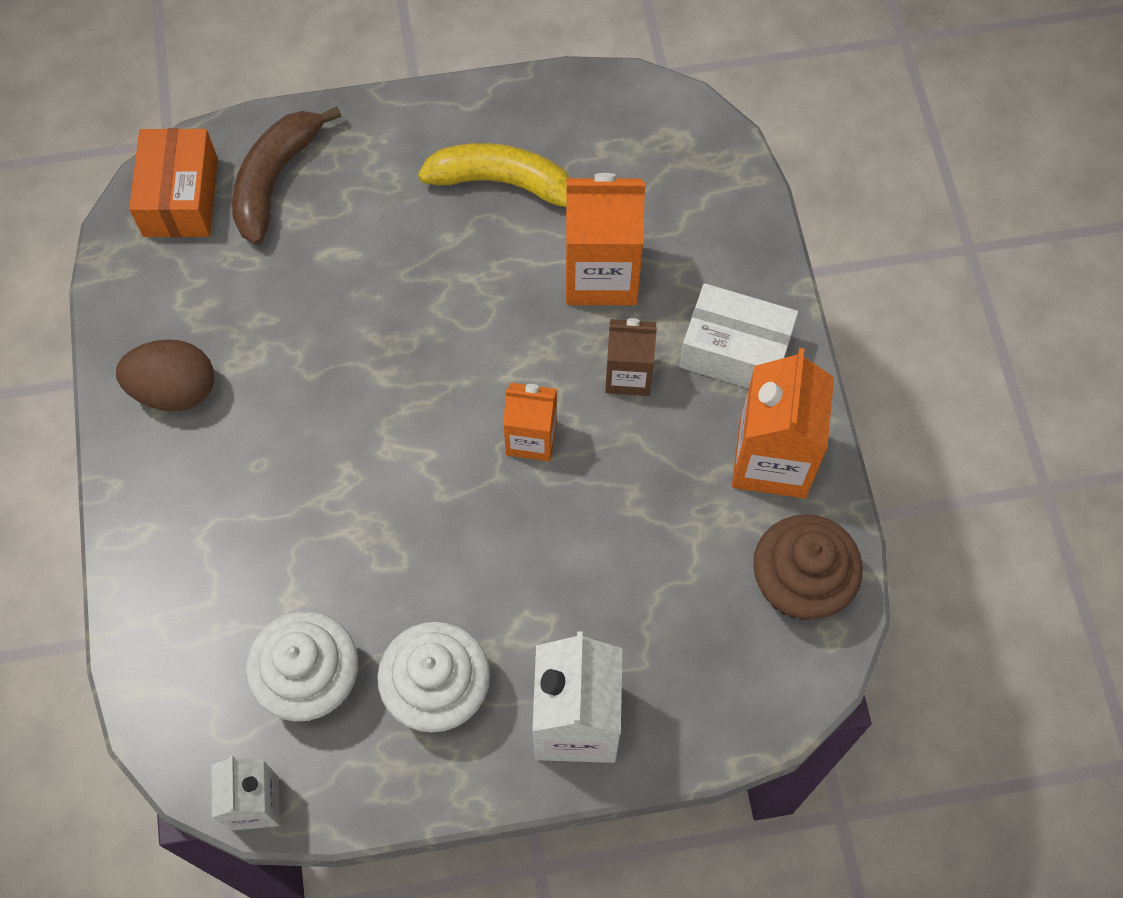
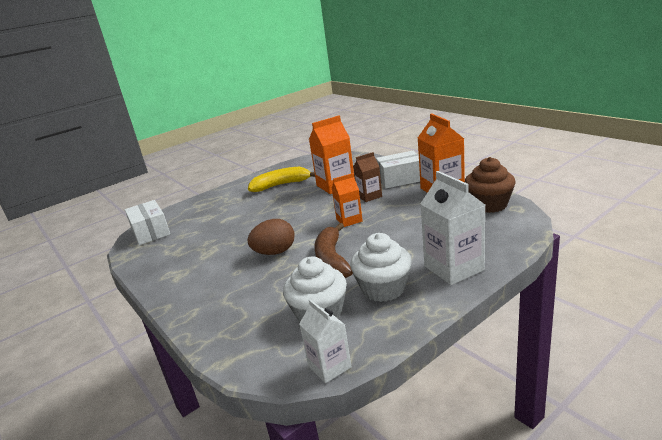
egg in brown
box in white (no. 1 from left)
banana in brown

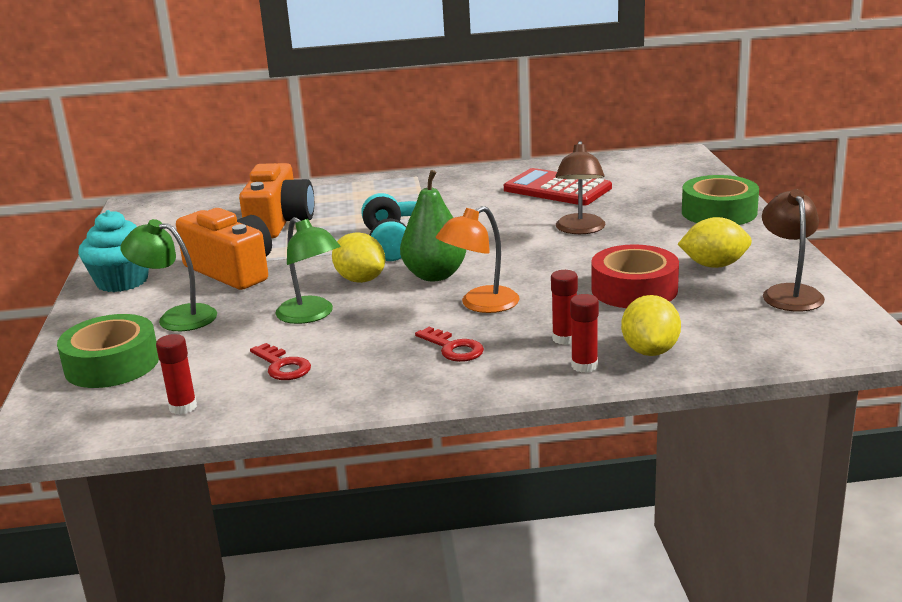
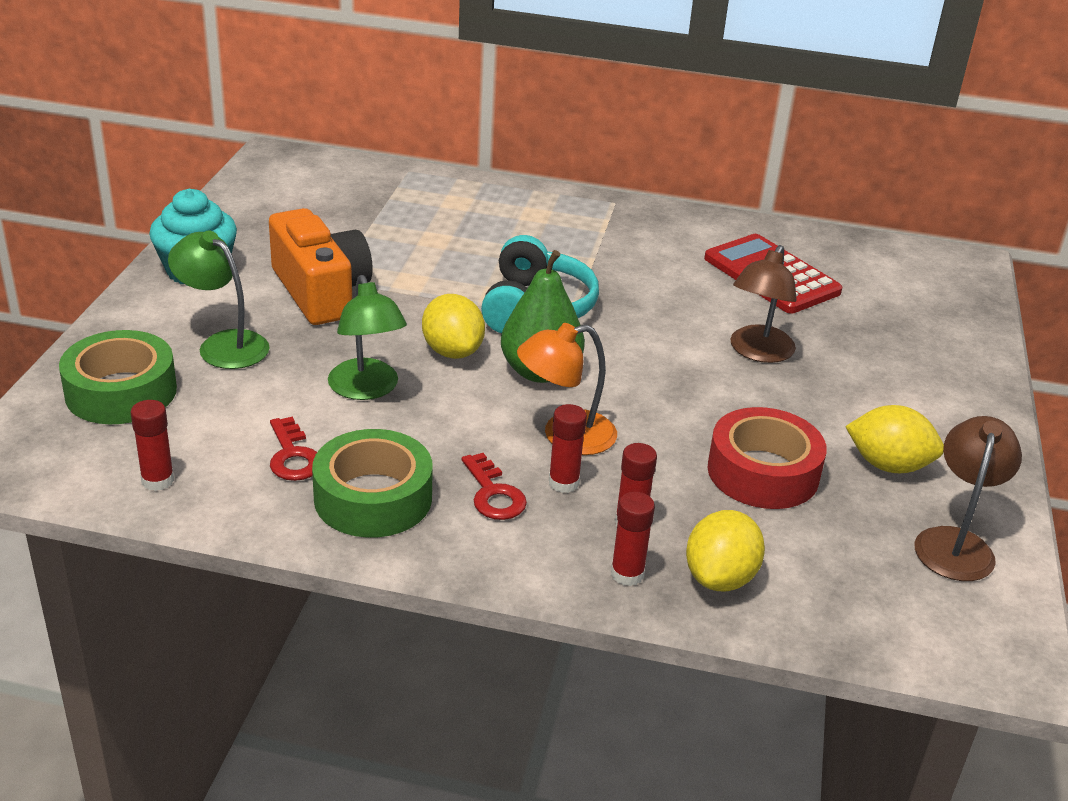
camera in orange (no. 2 from left in the first image)
tape in green (no. 2 from left)
glue stick in red (no. 2 from left)

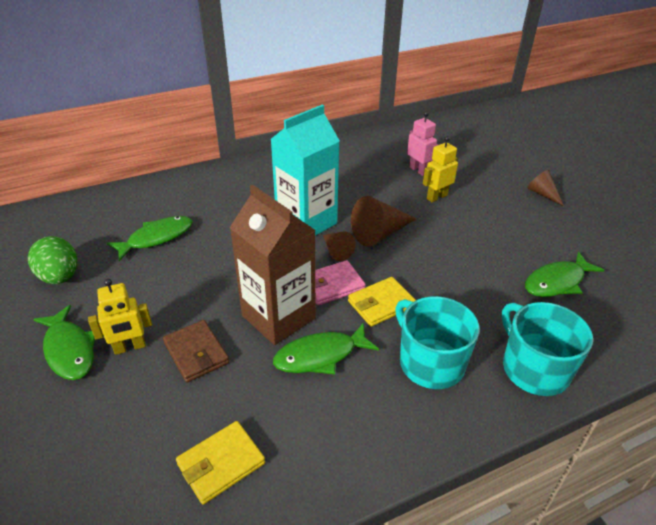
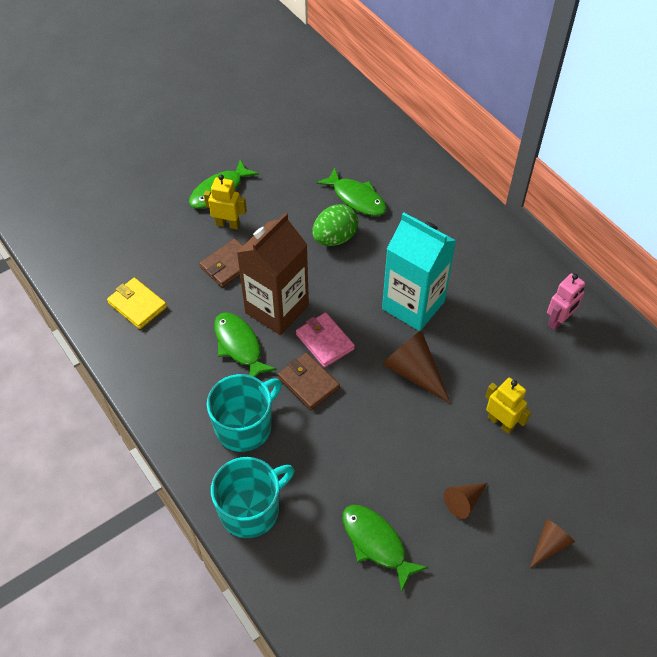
egg in green
robot in yellow (no. 1 from left)
cone in brown (no. 2 from left)
wallet in brown (no. 2 from left)
robot in pink

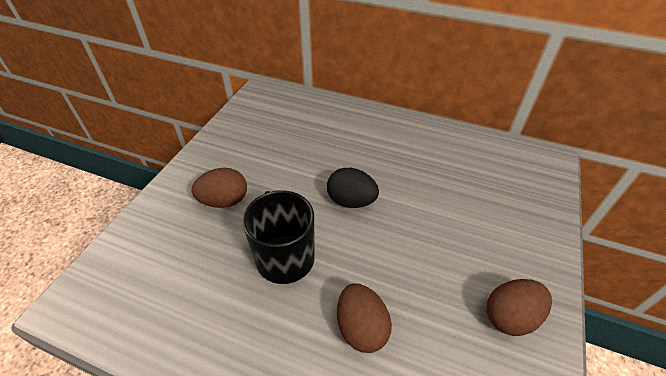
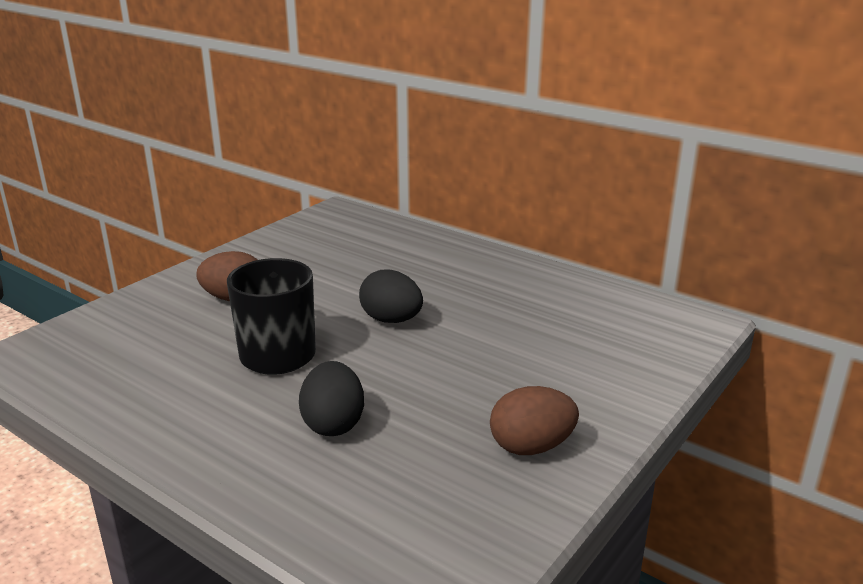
egg in black (no. 1 from left)

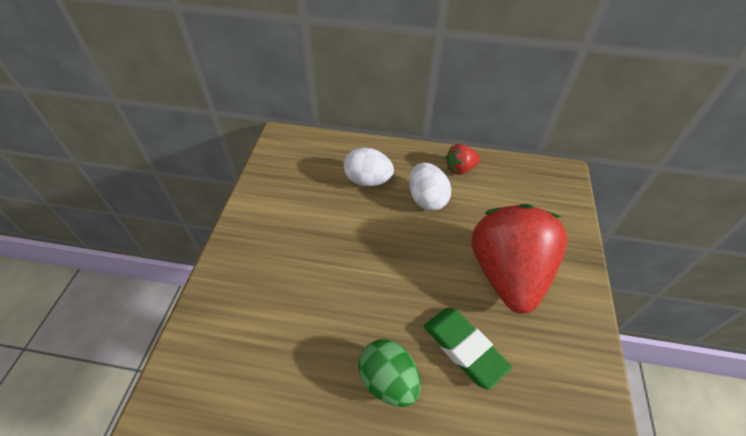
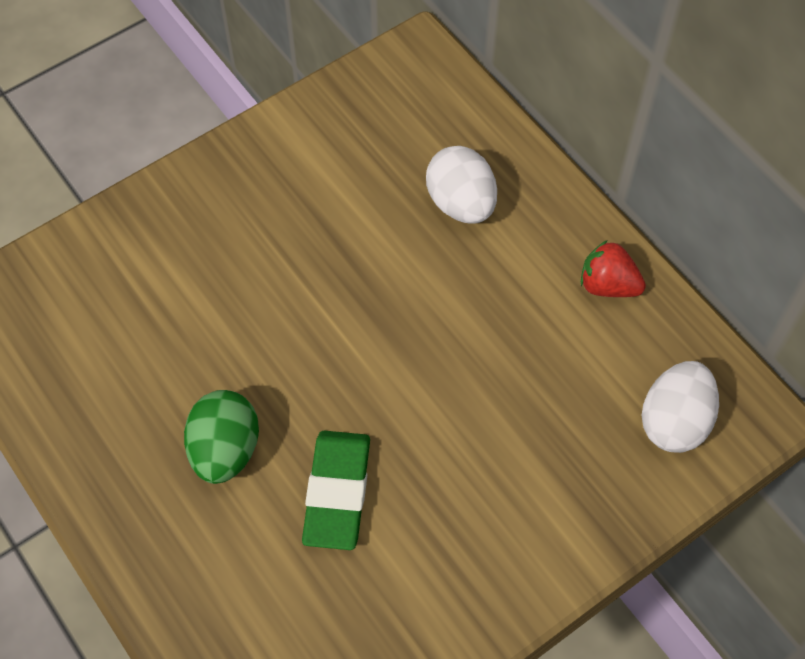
egg in white (no. 2 from left)
strawberry in red (no. 2 from left in the first image)

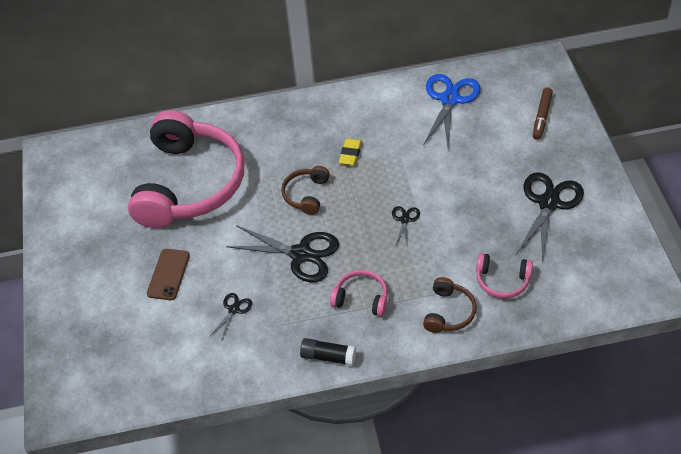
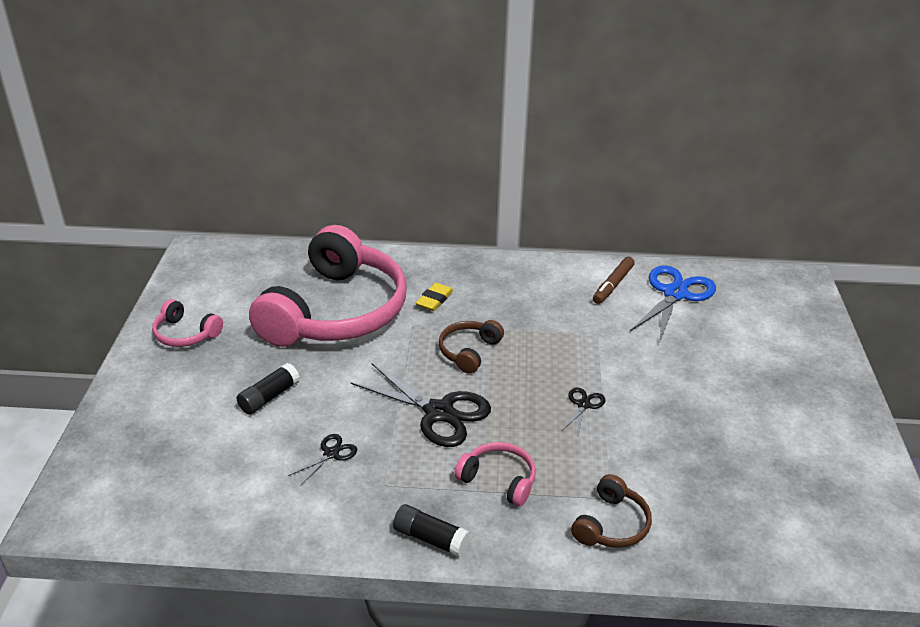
glue stick in black (no. 1 from left)
eraser in yellow
headphones in pink (no. 1 from left)
scissors in black (no. 4 from left in the first image)
marker in brown

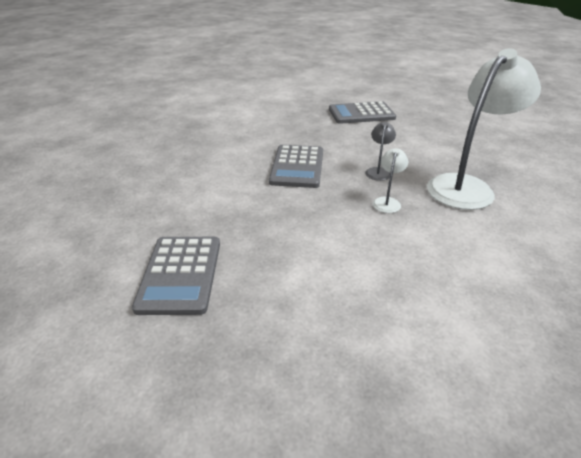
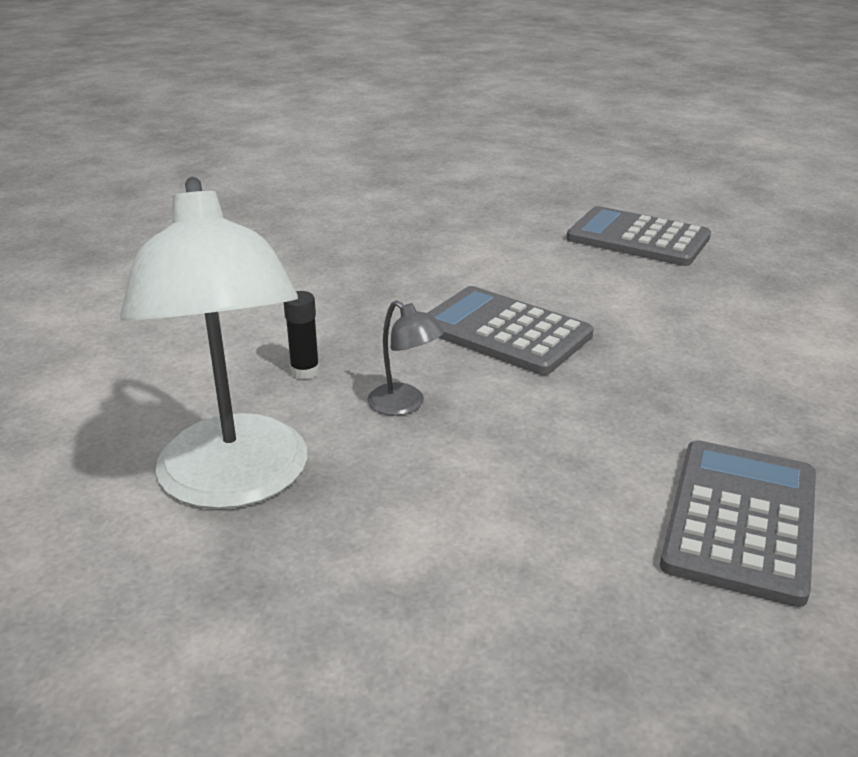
calculator in grey (no. 2 from left)
glue stick in black

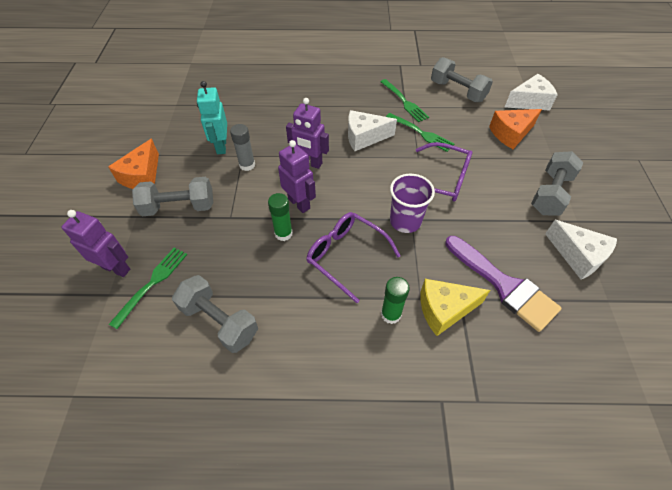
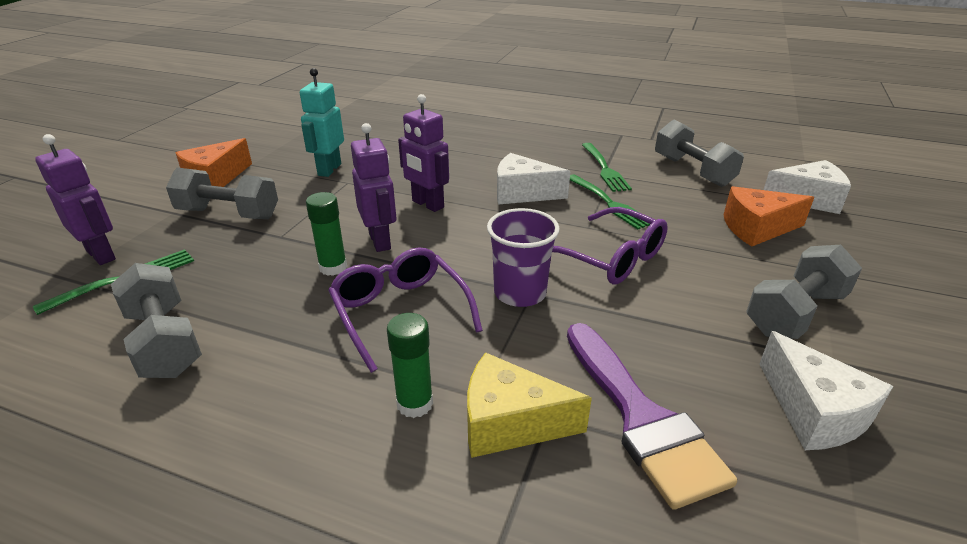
glue stick in grey

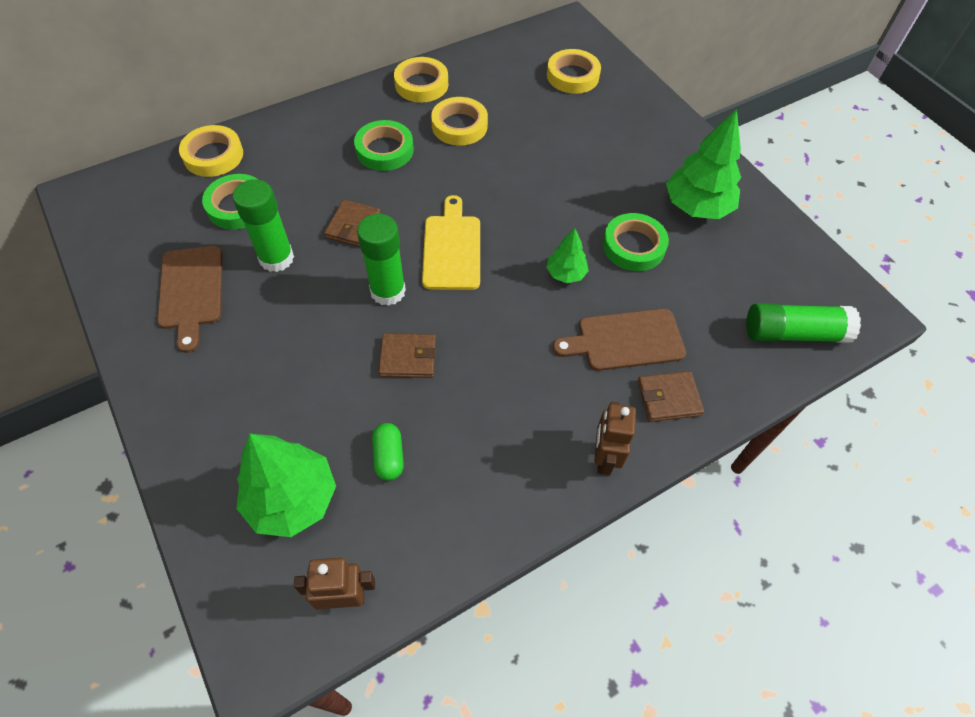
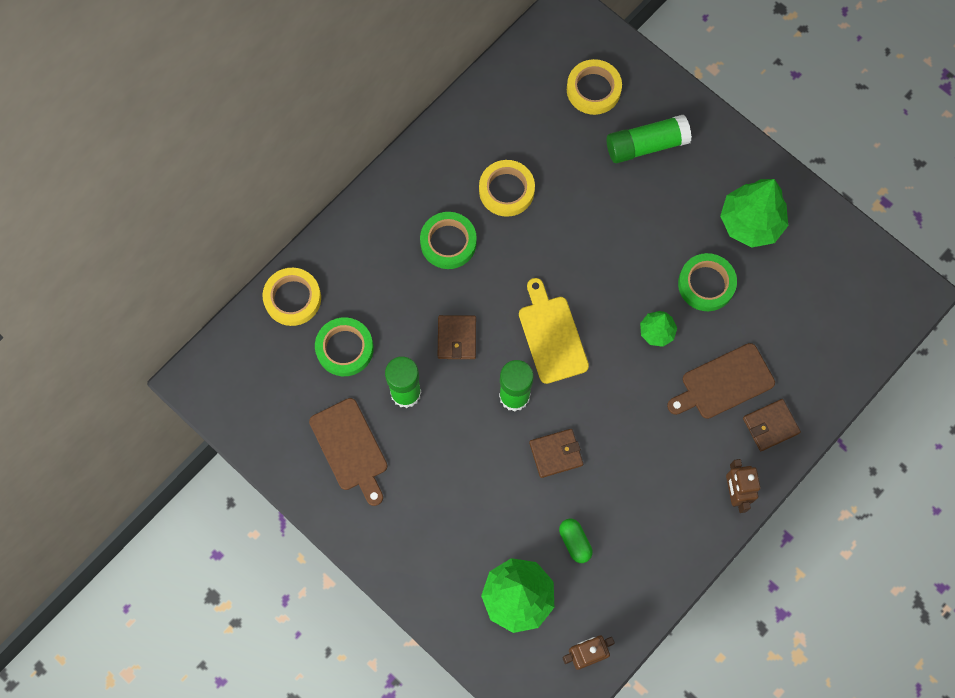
tape in yellow (no. 2 from left in the first image)
glue stick in green (no. 3 from left)

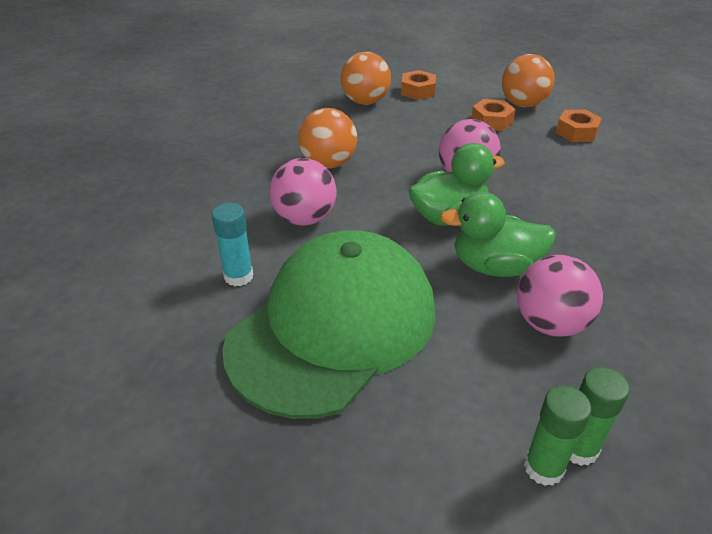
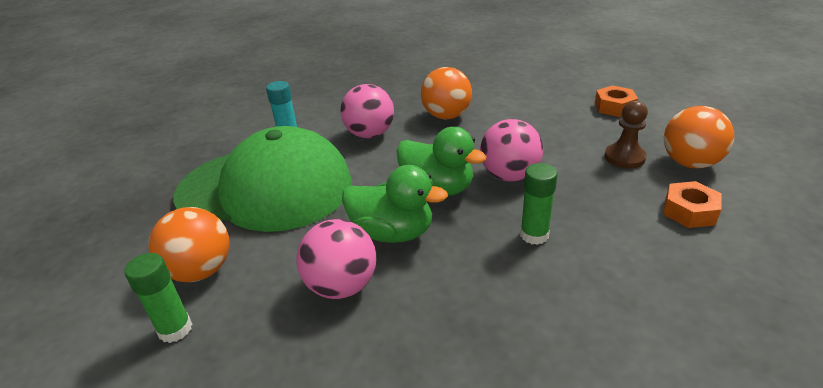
ball in orange (no. 1 from left)
duck in green (no. 1 from left)
pawn in brown
glue stick in green (no. 2 from left)

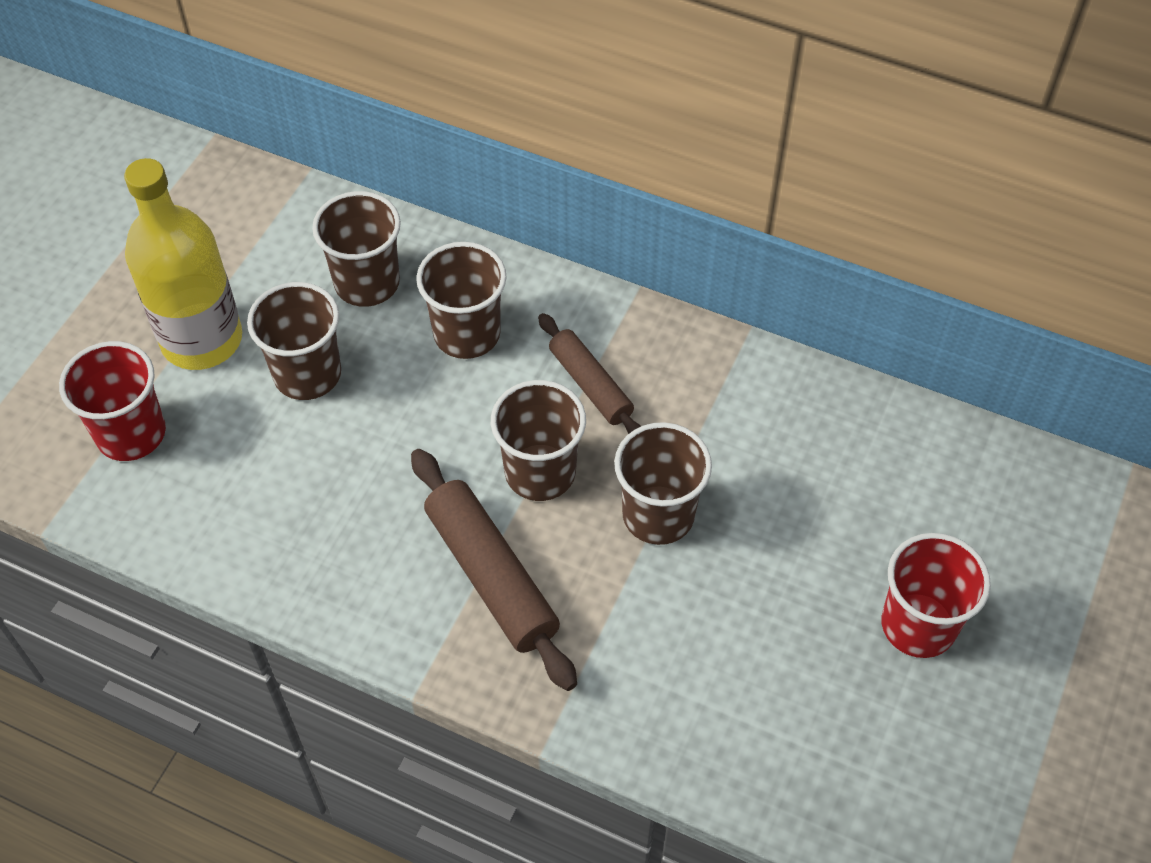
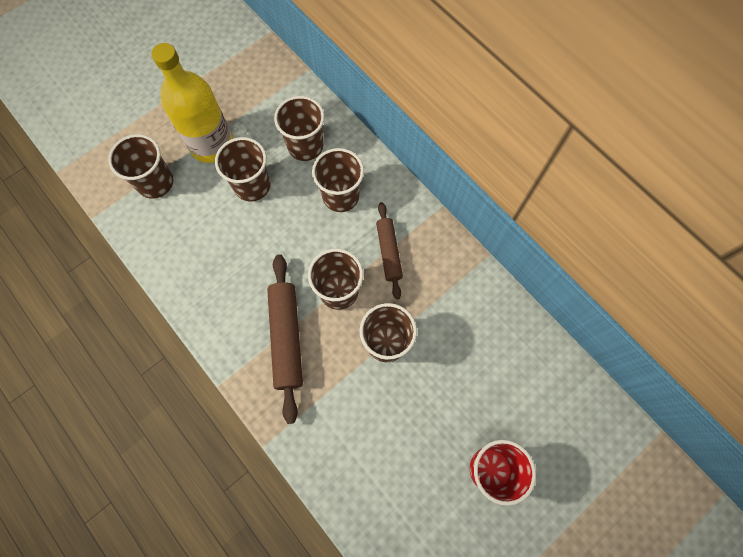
cup in brown (no. 1 from left)

